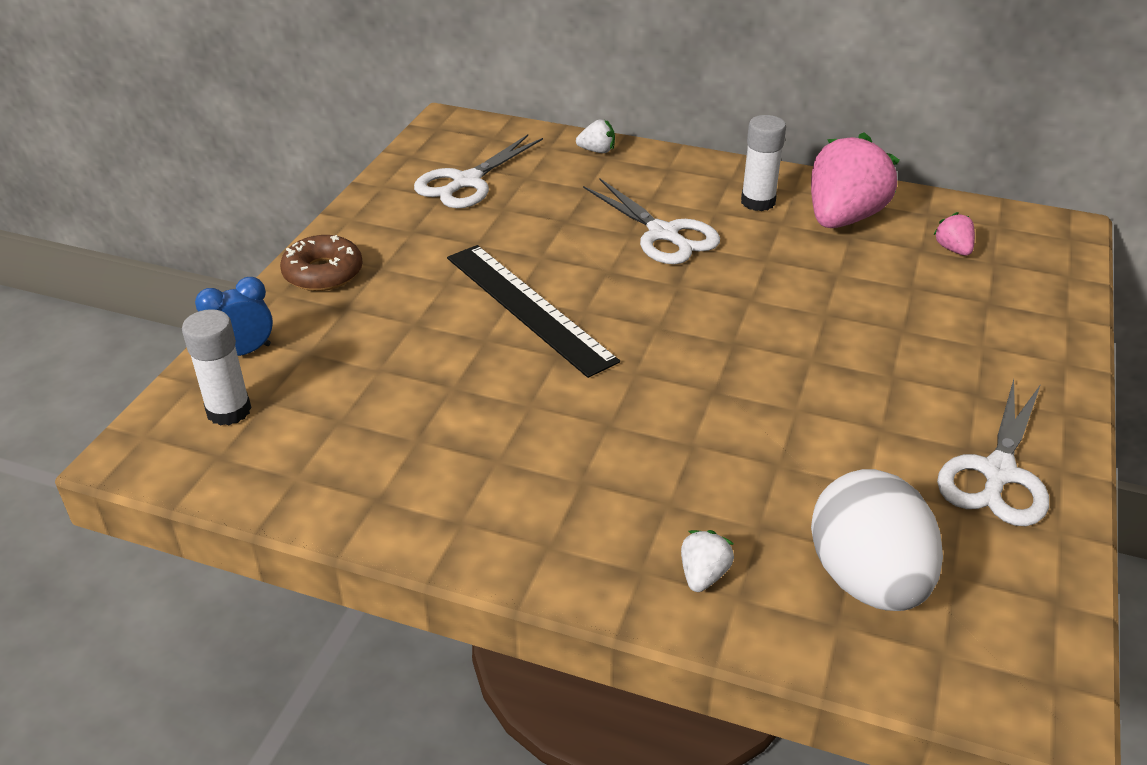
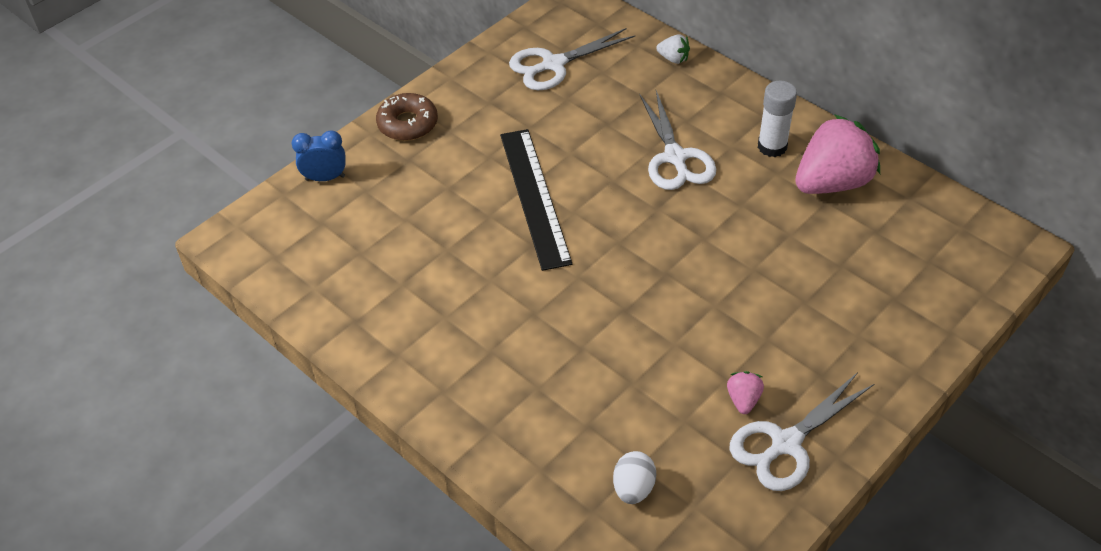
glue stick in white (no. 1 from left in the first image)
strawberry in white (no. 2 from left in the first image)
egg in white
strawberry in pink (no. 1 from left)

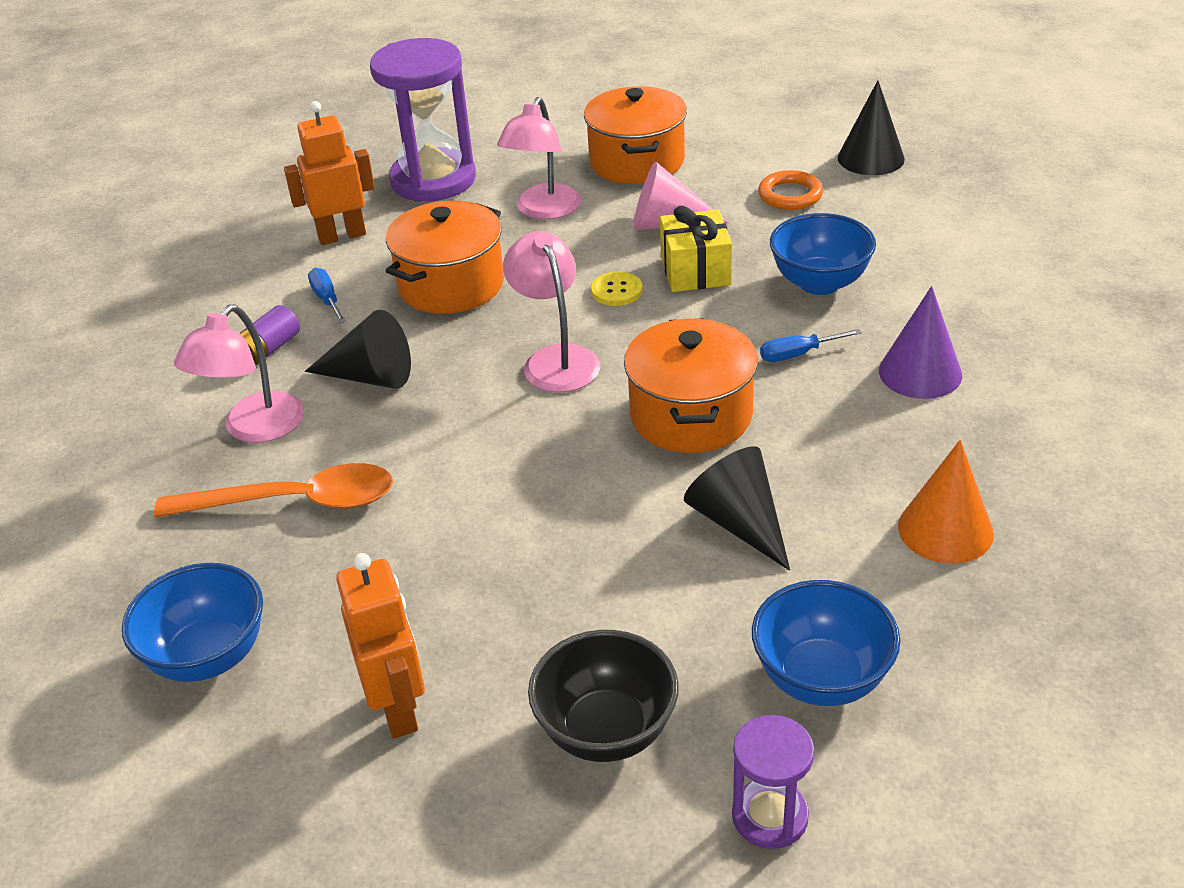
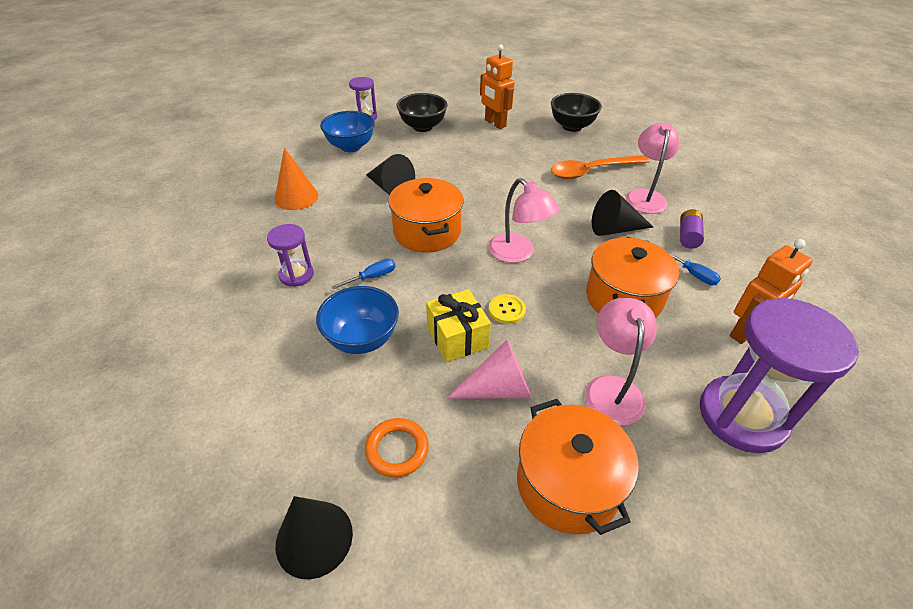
bowl in black (no. 2 from left)
hourglass in purple (no. 1 from left)

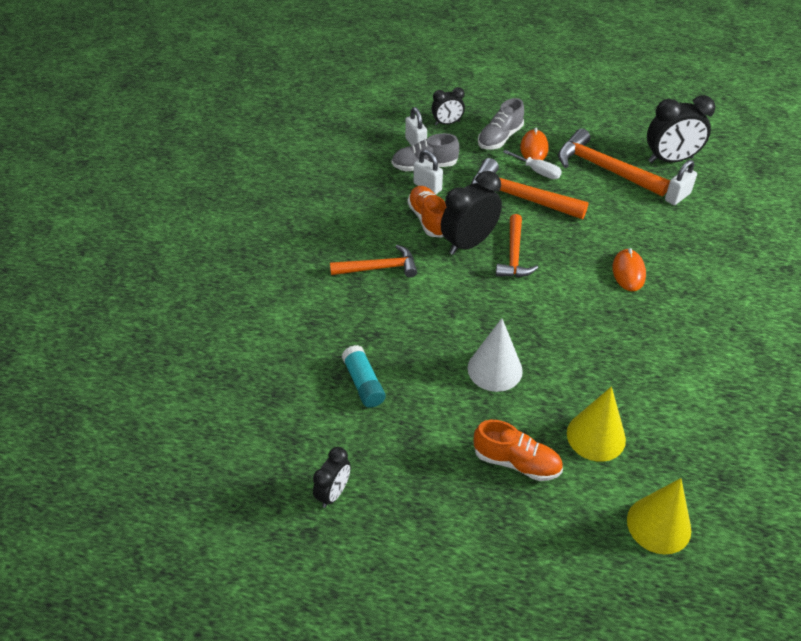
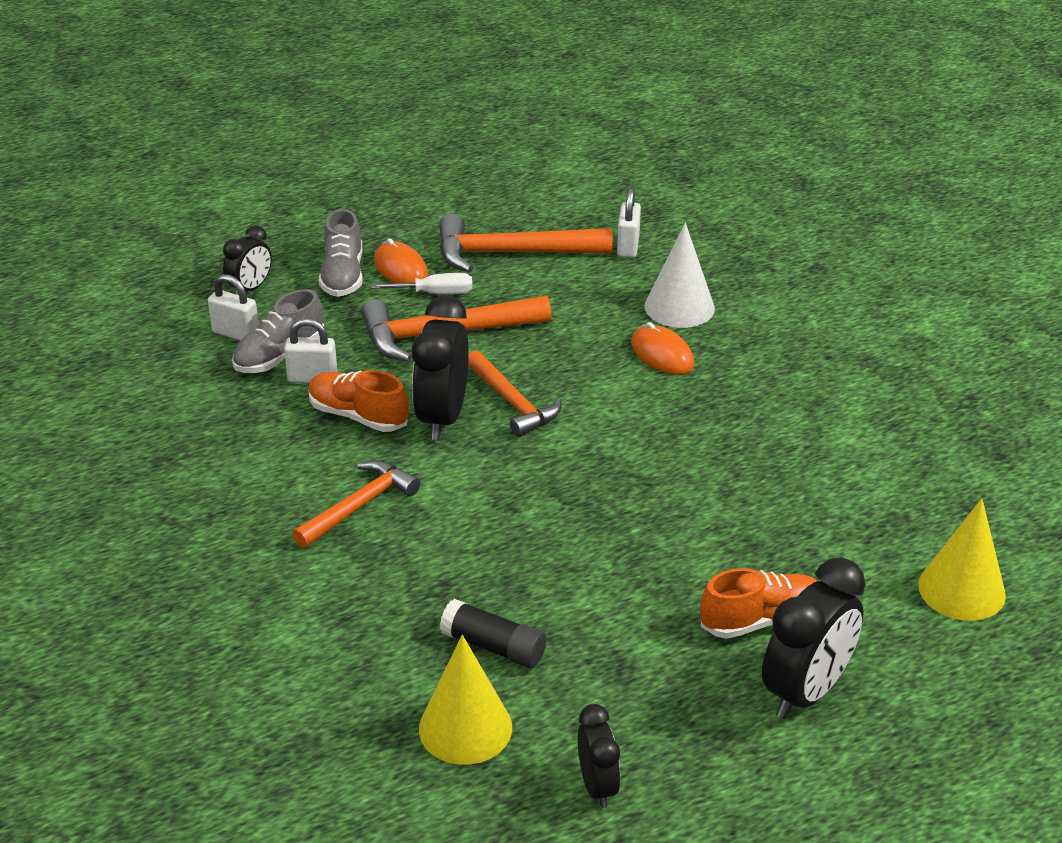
glue stick in black
cone in white
cone in yellow (no. 1 from left)
clock in black (no. 4 from left)

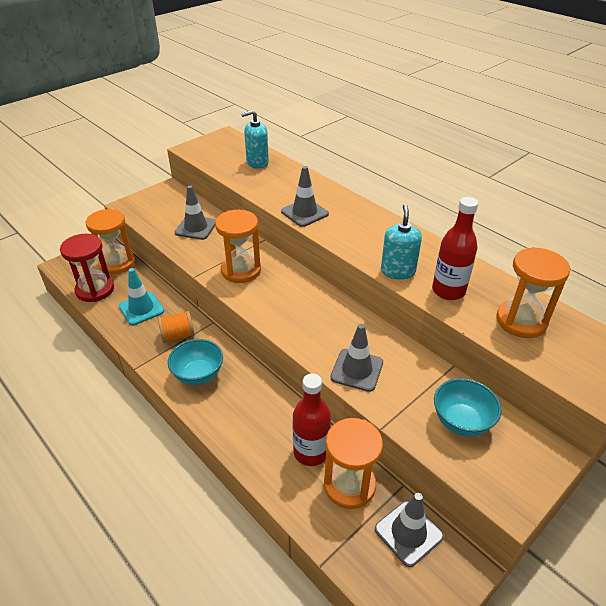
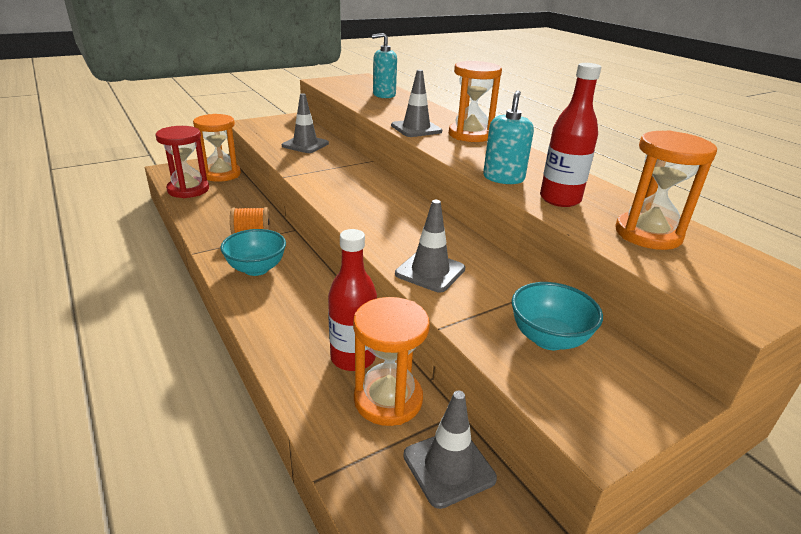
traffic cone in turquoise
hourglass in orange (no. 3 from left)

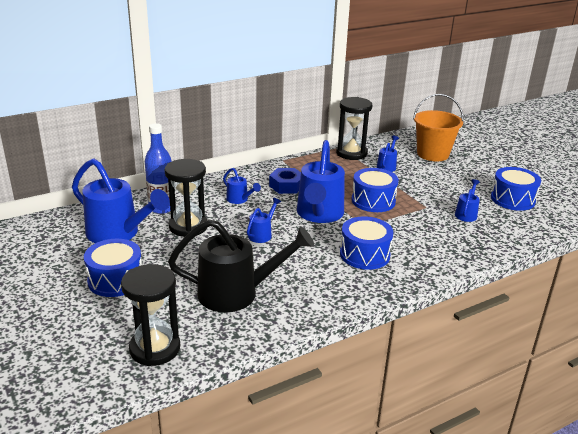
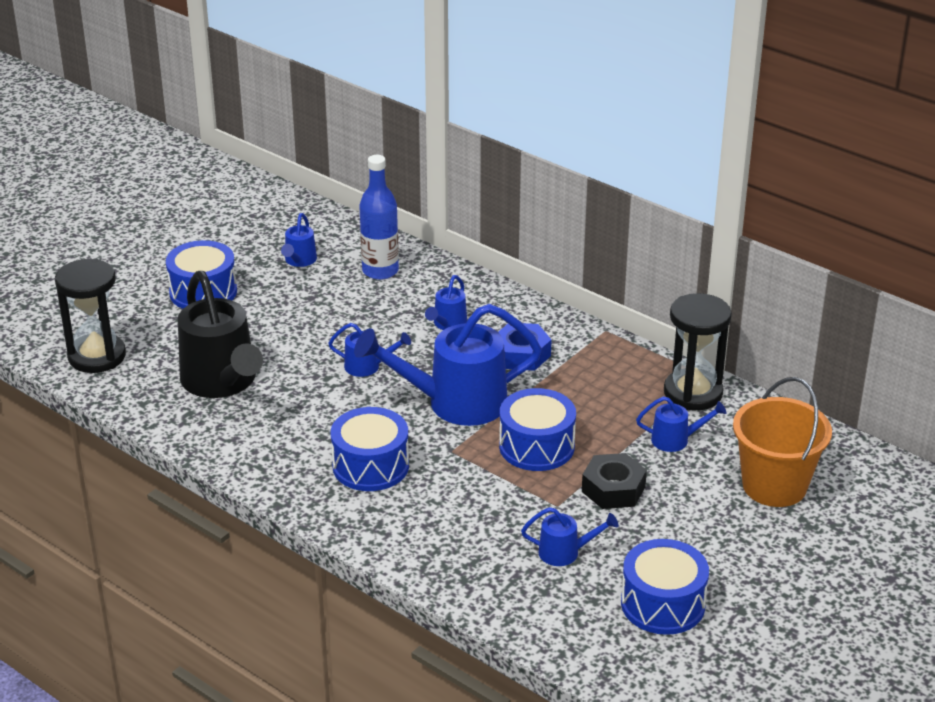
watering can in blue (no. 1 from left)
hourglass in black (no. 2 from left in the first image)
nut in black

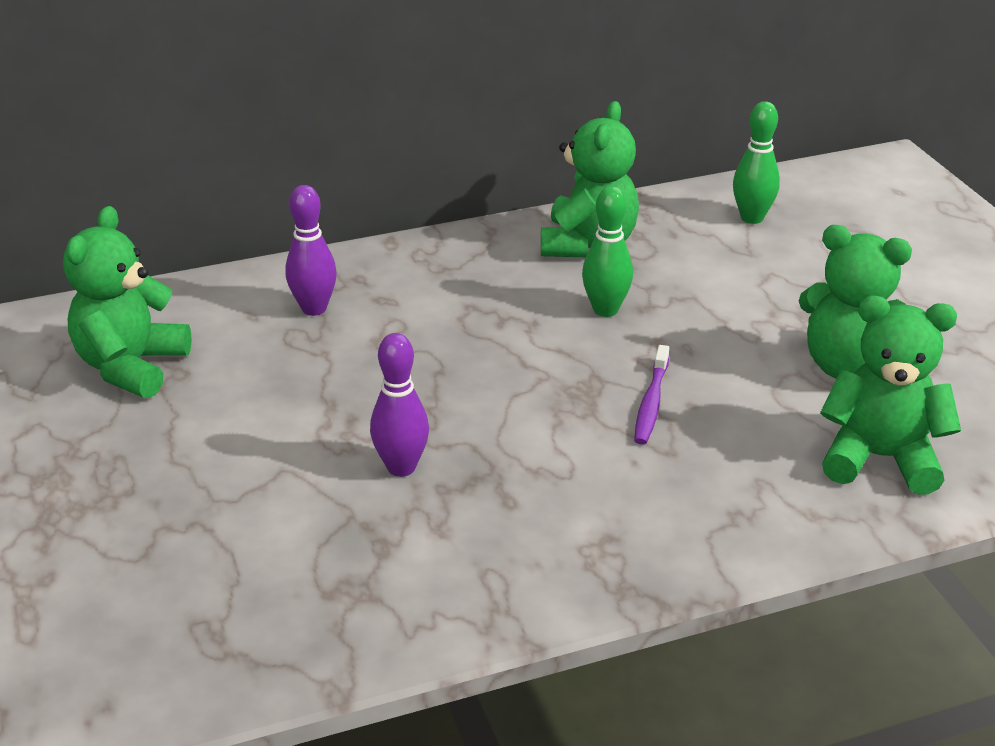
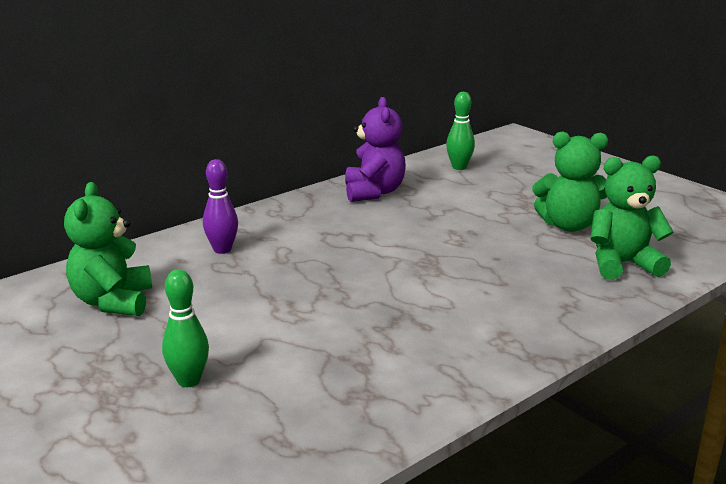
bowling pin in purple (no. 2 from left in the first image)
teddy bear in purple
bowling pin in green (no. 1 from left)
toothbrush in purple

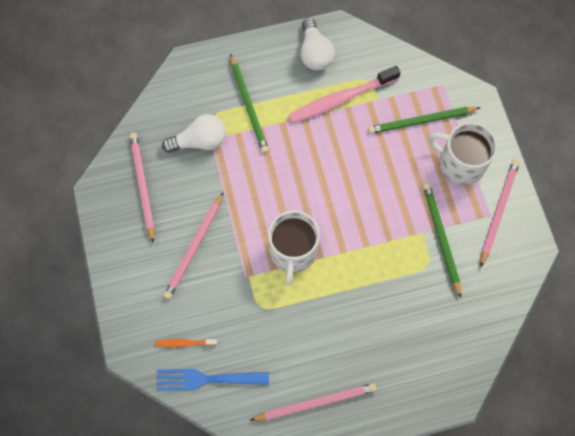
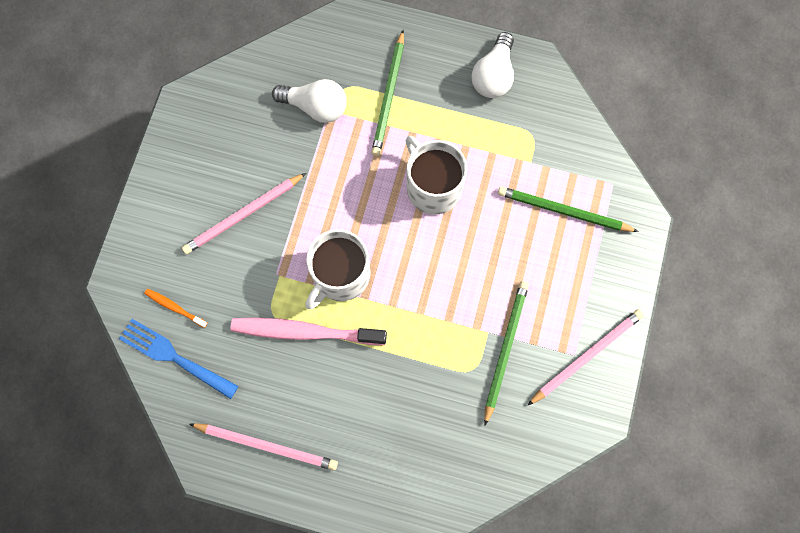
pencil in pink (no. 1 from left in the first image)
toothbrush in pink
mug in white (no. 2 from left)

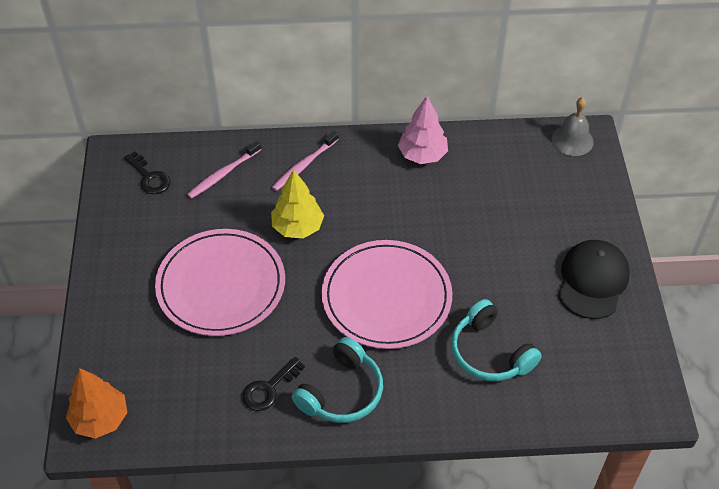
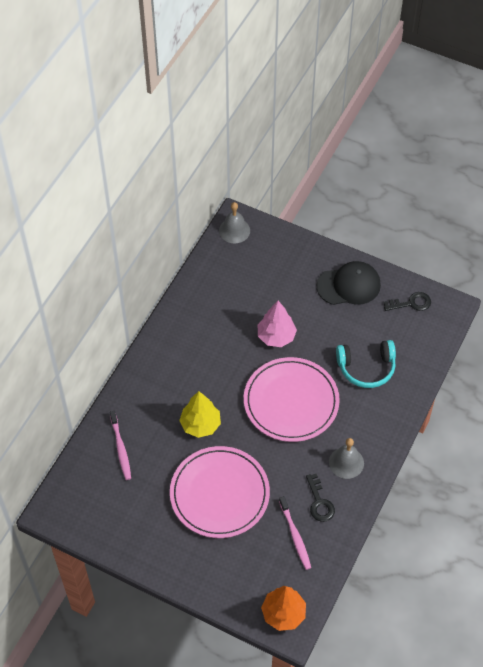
key in black (no. 2 from left)
toothbrush in pink (no. 2 from left)
bell in grey (no. 2 from left)
tree in pink
cap in black

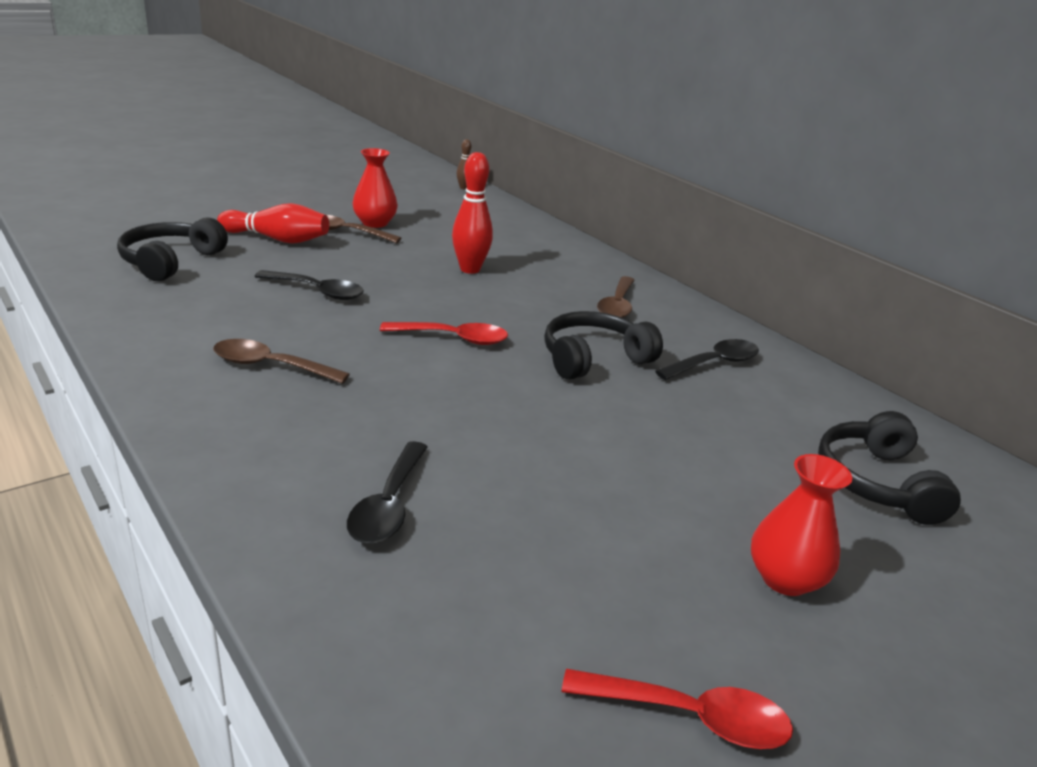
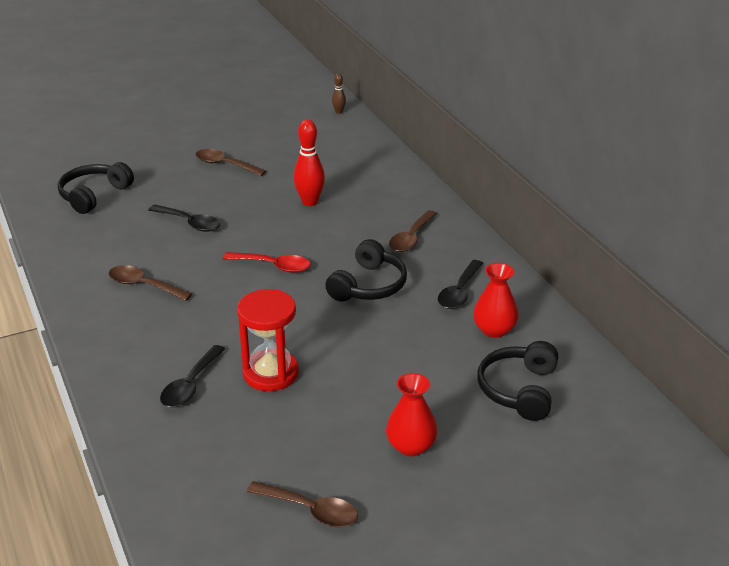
bowling pin in red (no. 1 from left in the first image)
vase in red (no. 2 from left)
headphones in black (no. 2 from left)
spoon in brown (no. 3 from left)
spoon in black (no. 3 from left)
hourglass in red

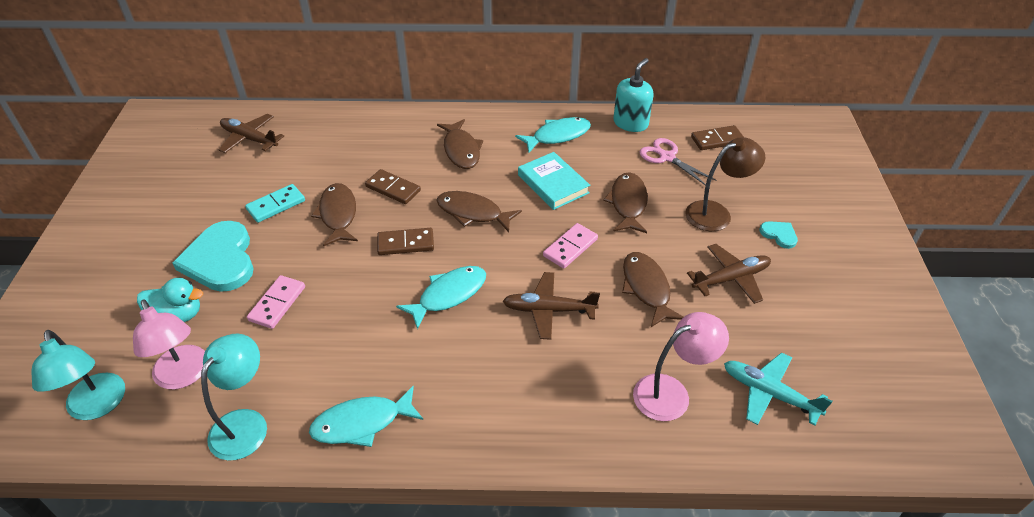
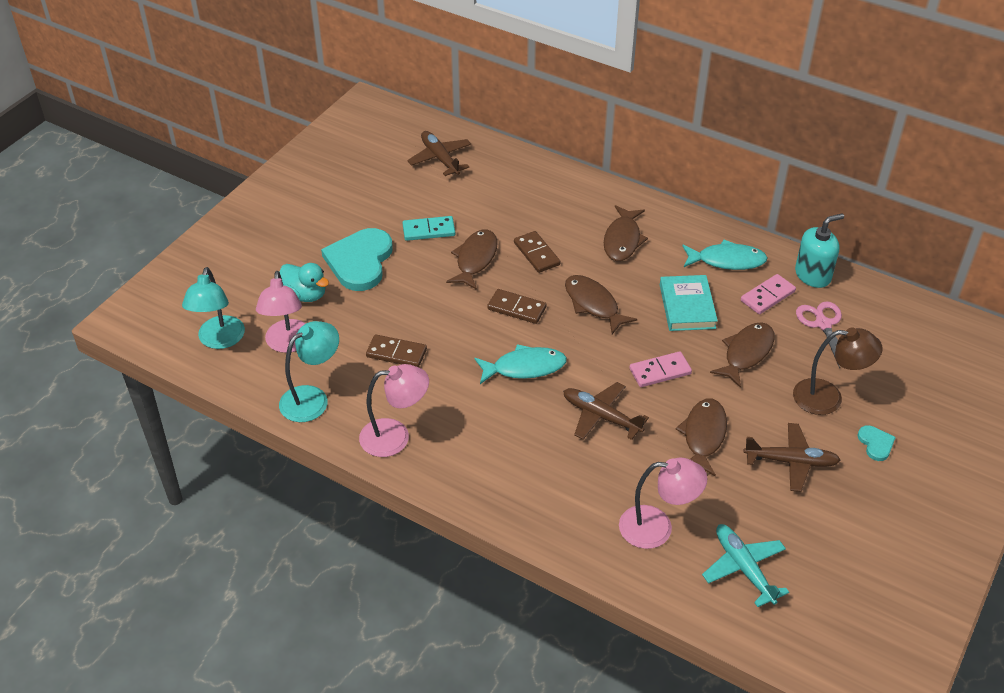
domino in pink (no. 2 from left)
lamp in pink (no. 2 from left)
domino in brown (no. 1 from left)

